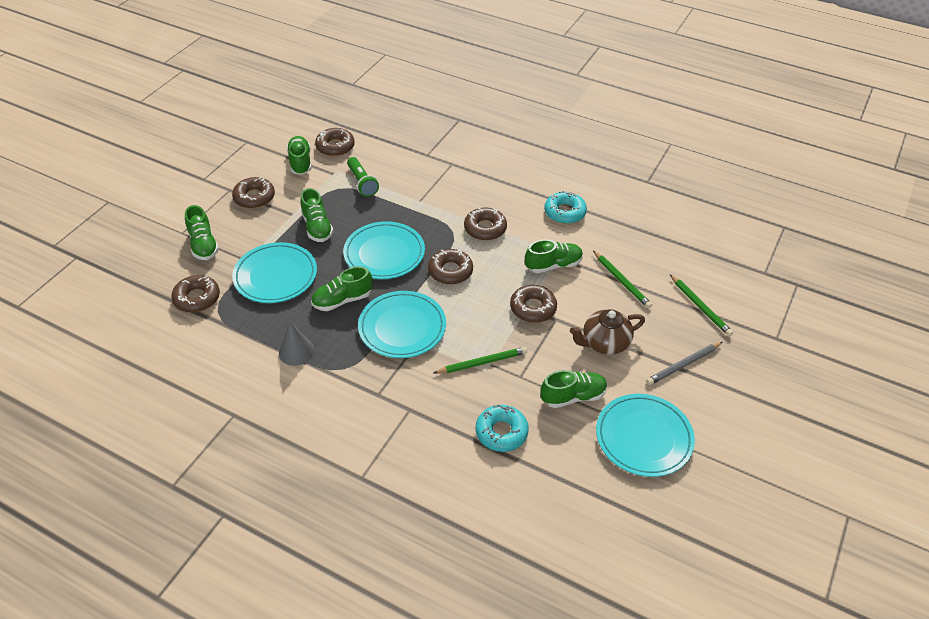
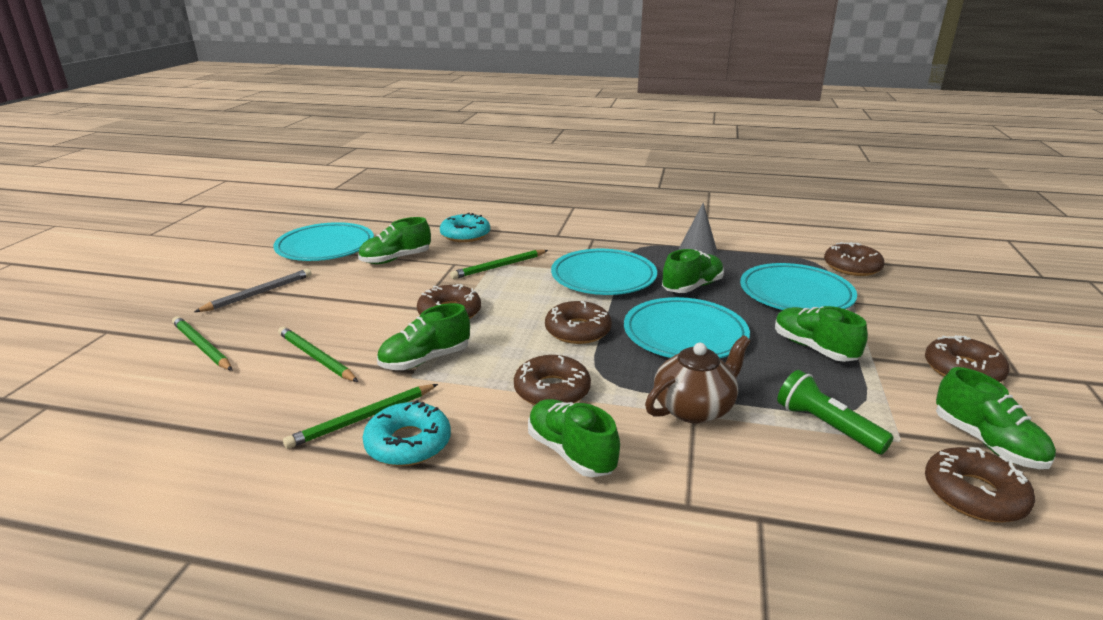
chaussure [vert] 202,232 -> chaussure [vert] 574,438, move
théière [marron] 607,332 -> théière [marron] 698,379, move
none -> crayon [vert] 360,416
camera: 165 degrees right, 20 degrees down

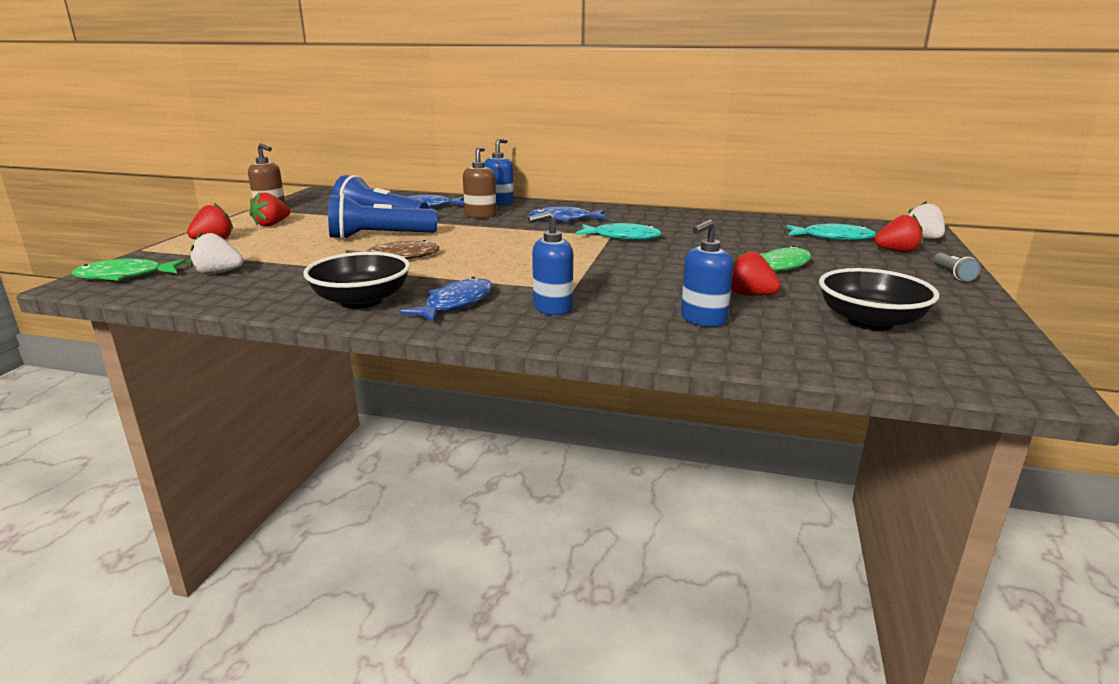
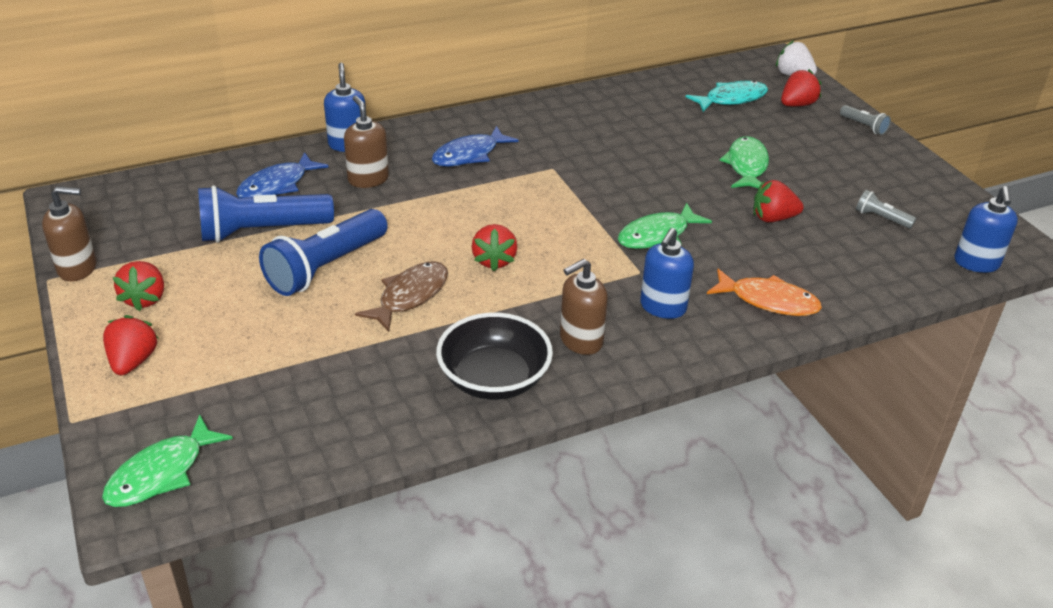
distributeur de savon [bleu] 707,273 -> distributeur de savon [bleu] 986,229, move
poisson [turquoise] 619,231 -> none
fraise [blanc] 216,253 -> none
bol [noir] 879,299 -> lampe de poche [gris] 886,209
poisson [bleu] 446,299 -> distributeur de savon [marron] 584,307
none -> poisson [vert] 665,226
none -> fraise [rouge] 494,247
none -> poisson [orange] 764,292
camera: 40 degrees left, 15 degrees up

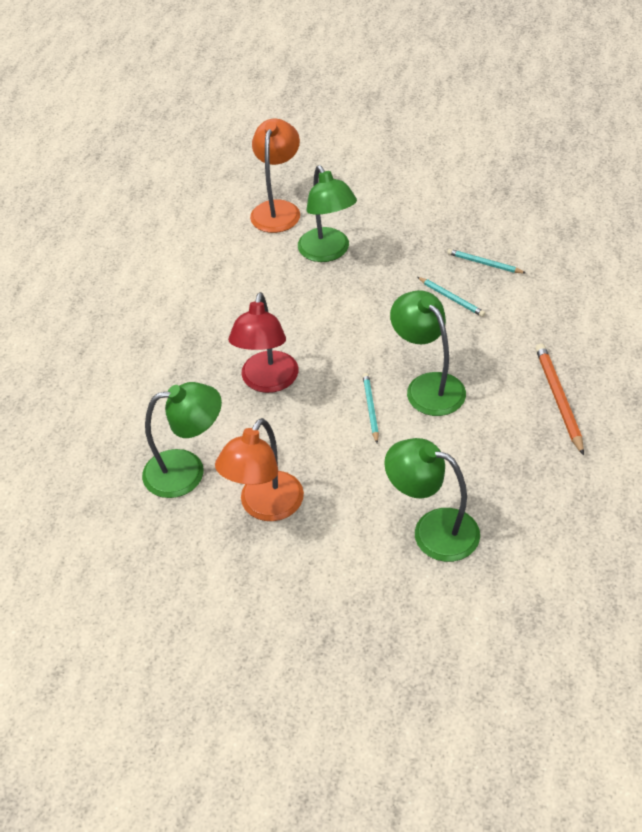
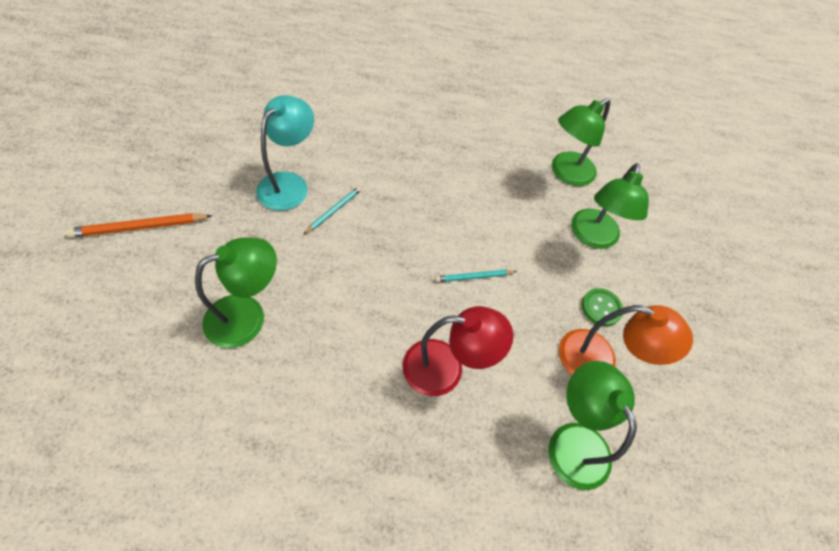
lampe [orange] 275,176 -> none
crayon [turquoise] 486,261 -> lampe [turquoise] 285,153
lampe [vert] 428,353 -> lampe [vert] 581,142, move
crayon [orange] 559,400 -> crayon [orange] 139,225, move
none -> bouton [vert] 602,307
camera: 105 degrees left, 10 degrees up

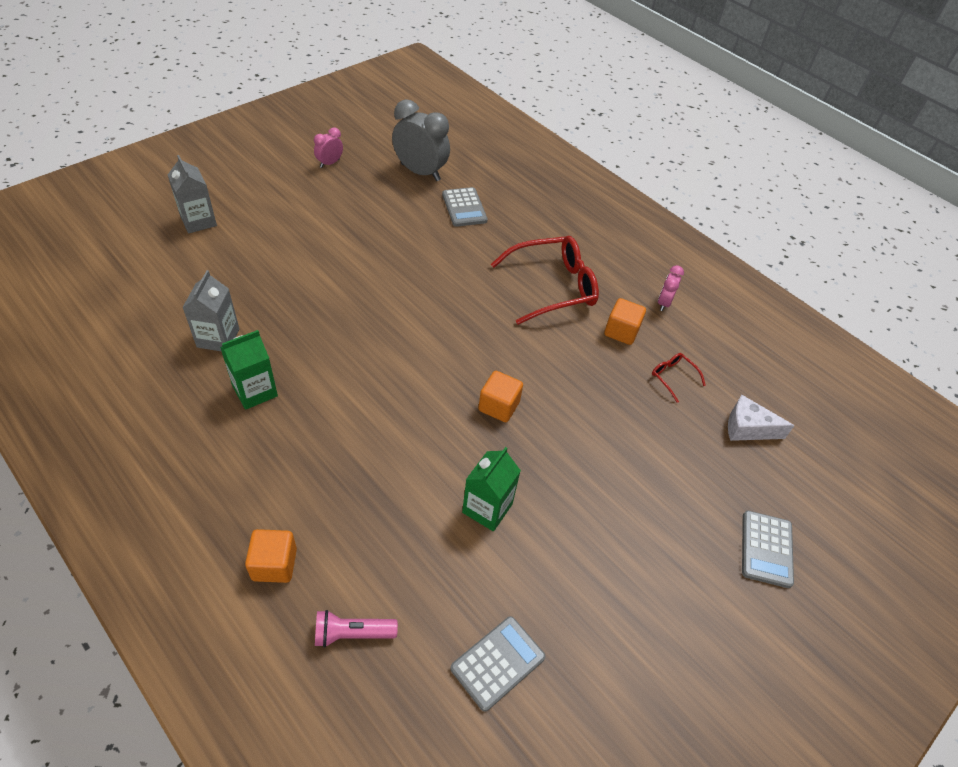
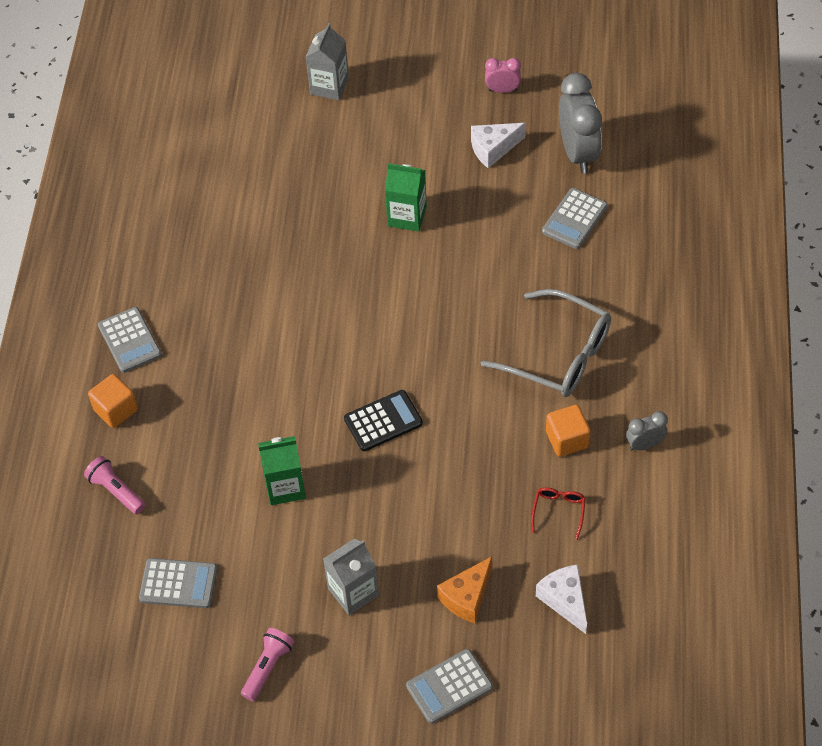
lunettes [rouge] 545,280 -> lunettes [gris] 546,343
réveil [rose] 671,288 -> réveil [gris] 647,430
brique de lait [gris] 210,311 -> brique de lait [gris] 351,576, move
brique de lait [vert] 249,370 -> brique de lait [vert] 406,197, move
cube [orange] 500,396 -> calculatrice [noir] 383,420
none -> fromage [blanc] 498,145
none -> calculatrice [gris] 130,340
none -> fromage [orange] 464,589
none -> lampe de poche [rose] 267,664
camera: 55 degrees right, 5 degrees up

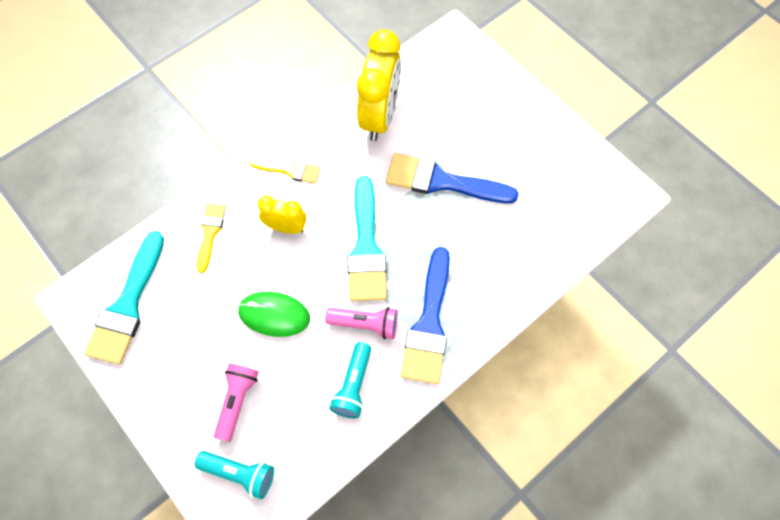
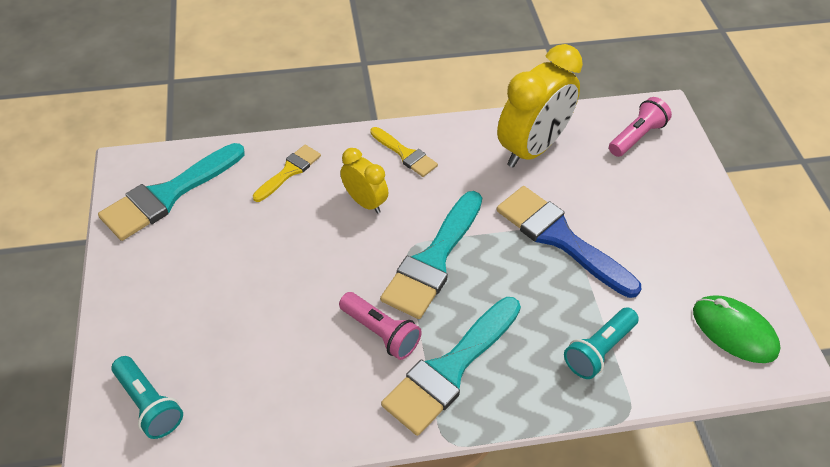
pinceau [bleu] 425,315 -> pinceau [turquoise] 451,366
souris [vert] 274,314 -> souris [vert] 737,329, move
lampe de poche [turquoise] 350,380 -> lampe de poche [turquoise] 601,343, move
lampe de poche [rose] 236,402 -> lampe de poche [rose] 640,127, move
camera: 30 degrees right, 15 degrees down

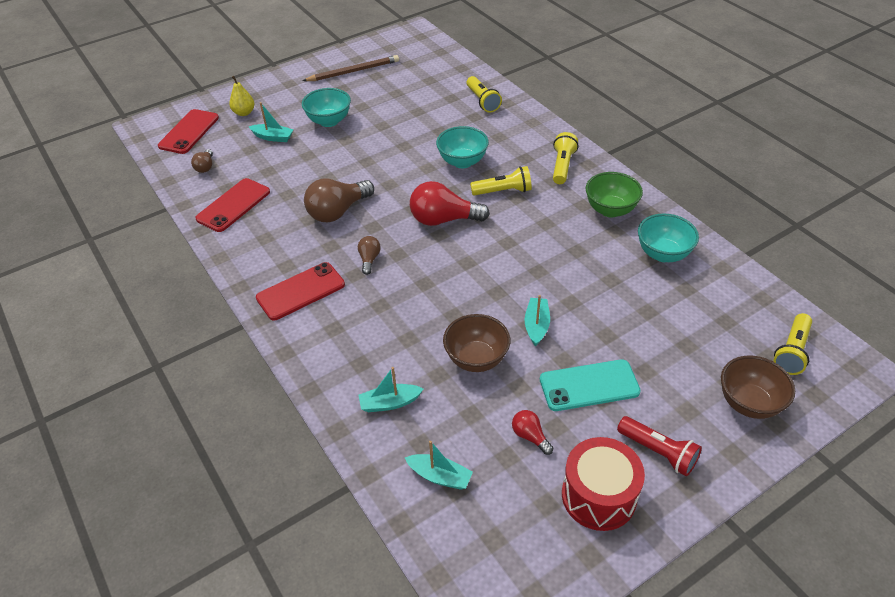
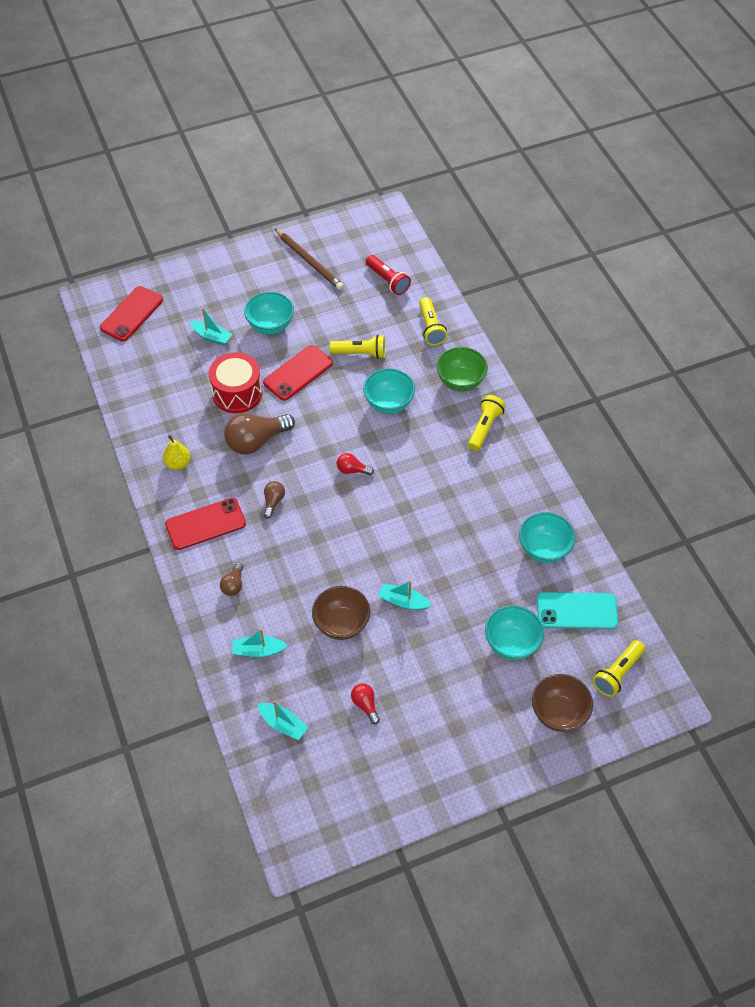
crayon [marron] 351,68 -> crayon [marron] 309,259, 60 degrees clockwise
poire [jaune] 242,96 -> poire [jaune] 177,452, move
ampoule [marron] 202,161 -> ampoule [marron] 231,579, move
lampe de poche [jaune] 501,181 -> lampe de poche [jaune] 358,347, move
bol [vert] 614,195 -> bol [vert] 462,369, move
téléphone [rouge] 232,205 -> téléphone [rouge] 298,373, move
ampoule [rouge] 450,203 -> ampoule [rouge] 355,464, x0.50
bateau [turquoise] 537,320 -> bateau [turquoise] 405,595, 90 degrees counterclockwise
téléphone [turquoise] 590,385 -> téléphone [turquoise] 577,610, move
lampe de poche [rouge] 659,446 -> lampe de poche [rouge] 388,275, move
tambour [rouge] 603,484 -> tambour [rouge] 235,382, move
none -> bol [turquoise] 514,632
camera: 10 degrees right, 10 degrees up

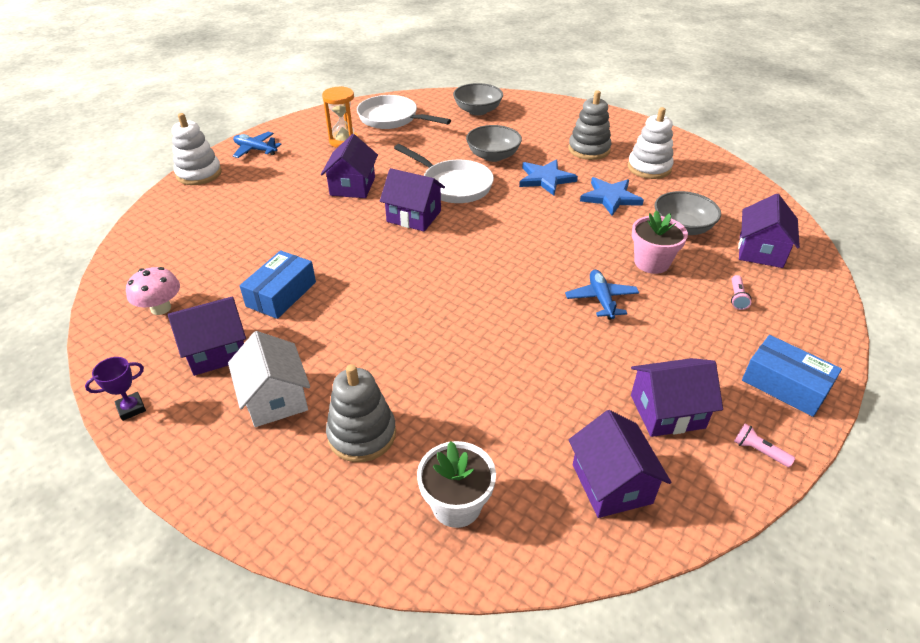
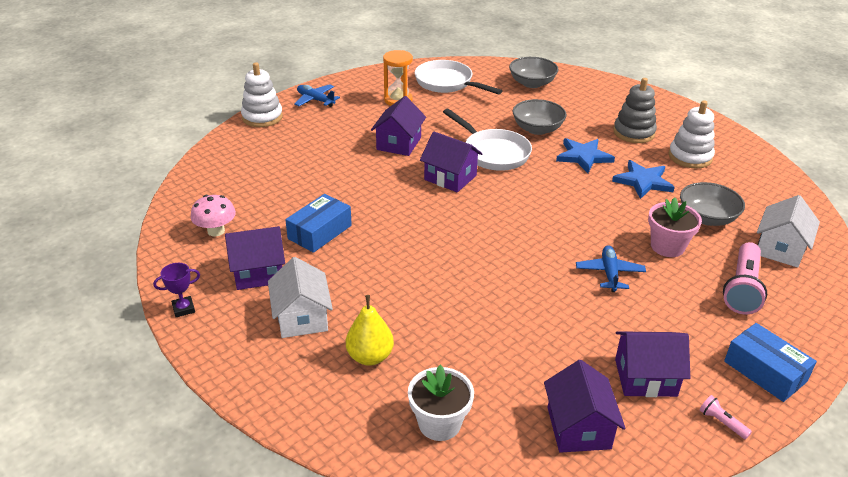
maison [violet] 769,231 -> maison [blanc] 788,231
lampe de poche [rose] 741,292 -> lampe de poche [rose] 745,278, x2.22
jouet à empiler [gris] 361,413 -> poire [jaune] 370,330
camera: 10 degrees right, 5 degrees down

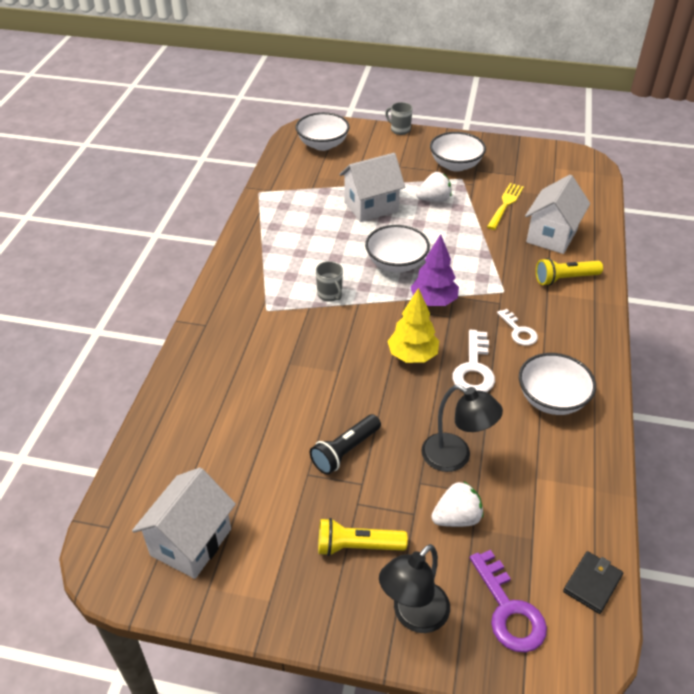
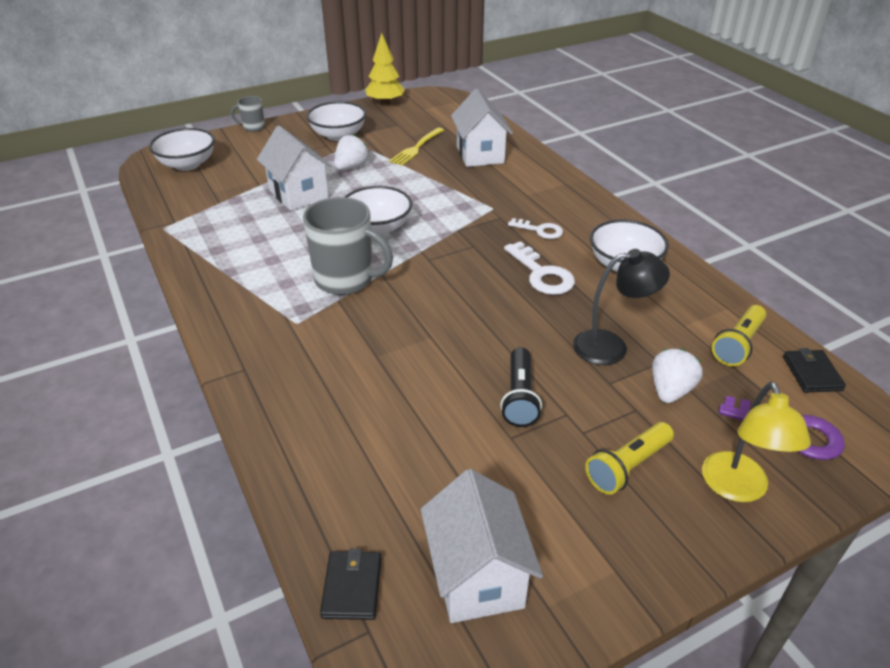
maison [blanc] 372,187 -> maison [blanc] 294,168, 60 degrees counterclockwise
fourchette [jaune] 505,206 -> fourchette [jaune] 416,147, 135 degrees counterclockwise
arbre [violet] 434,270 -> none
lampe de poche [jaune] 569,272 -> lampe de poche [jaune] 739,335, move
tasse [gris] 329,281 -> tasse [gris] 348,246, x2.00
arbre [jaune] 413,325 -> arbre [jaune] 385,69, move
lampe [noir] 414,588 -> lampe [jaune] 756,442
none -> portefeuille [noir] 350,584
camera: 40 degrees left, 5 degrees down

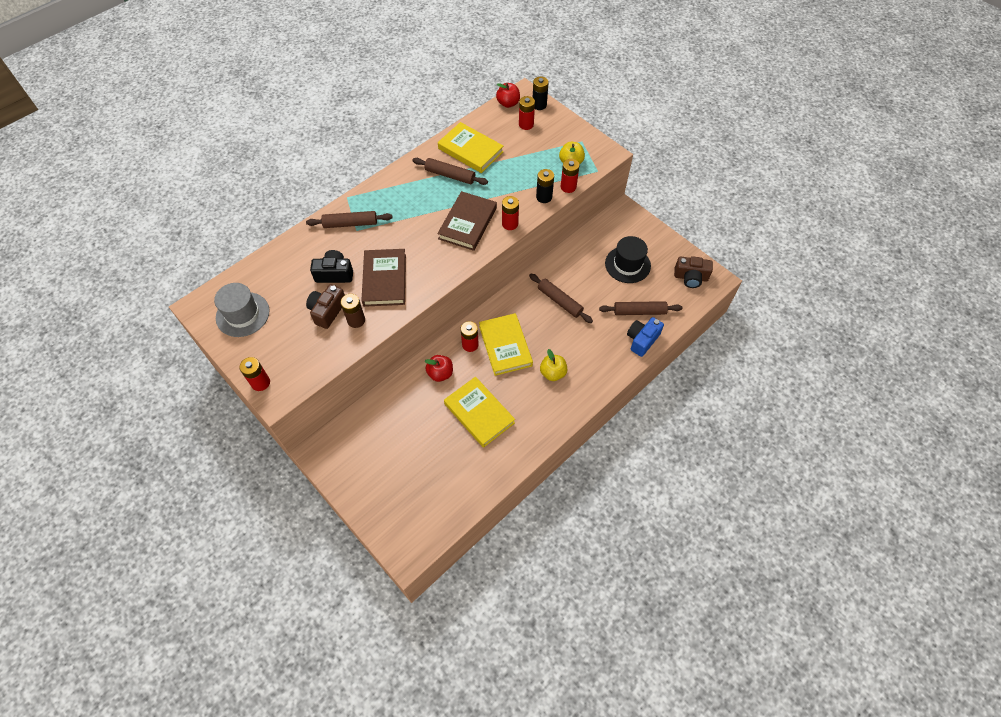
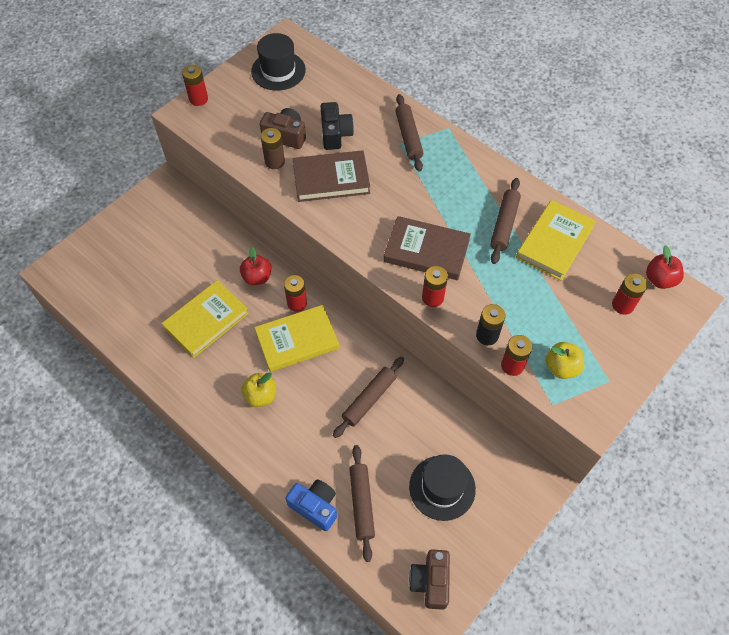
pile [noir] 541,93 -> none
chapeau [gris] 241,310 -> chapeau [noir] 278,62
camera: 85 degrees right, 0 degrees up

